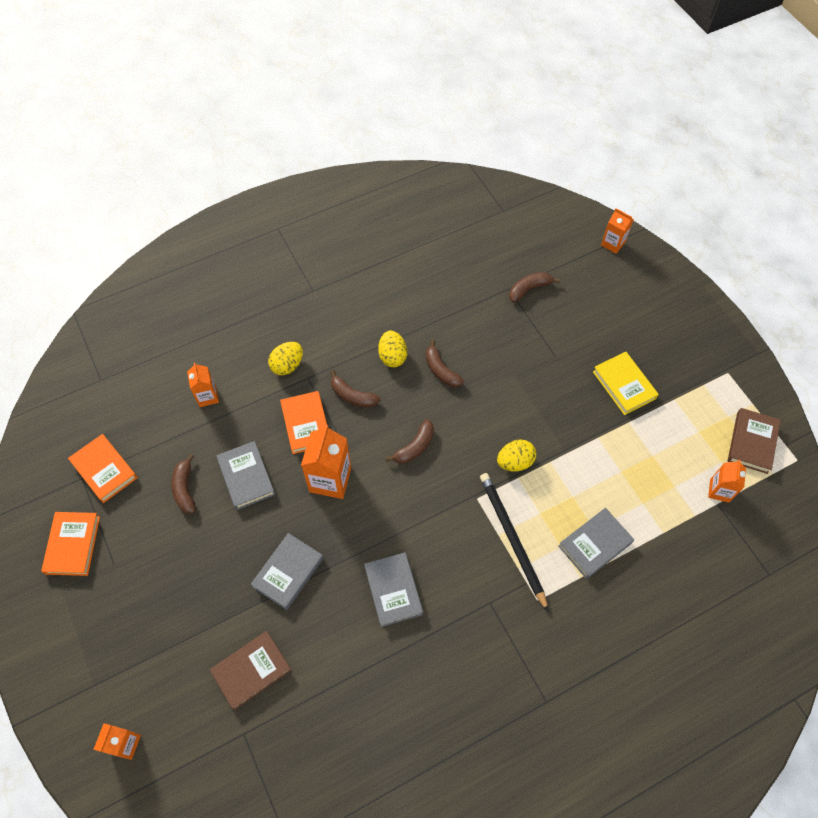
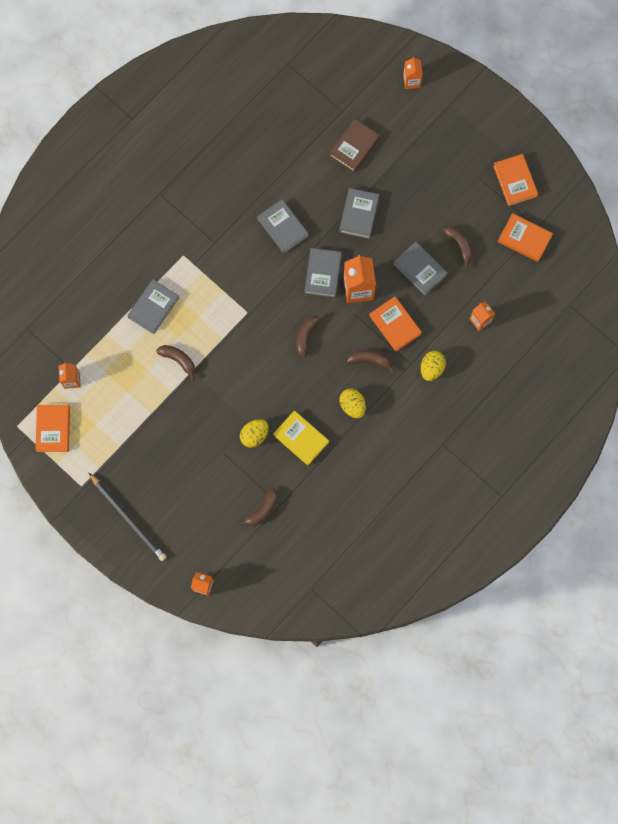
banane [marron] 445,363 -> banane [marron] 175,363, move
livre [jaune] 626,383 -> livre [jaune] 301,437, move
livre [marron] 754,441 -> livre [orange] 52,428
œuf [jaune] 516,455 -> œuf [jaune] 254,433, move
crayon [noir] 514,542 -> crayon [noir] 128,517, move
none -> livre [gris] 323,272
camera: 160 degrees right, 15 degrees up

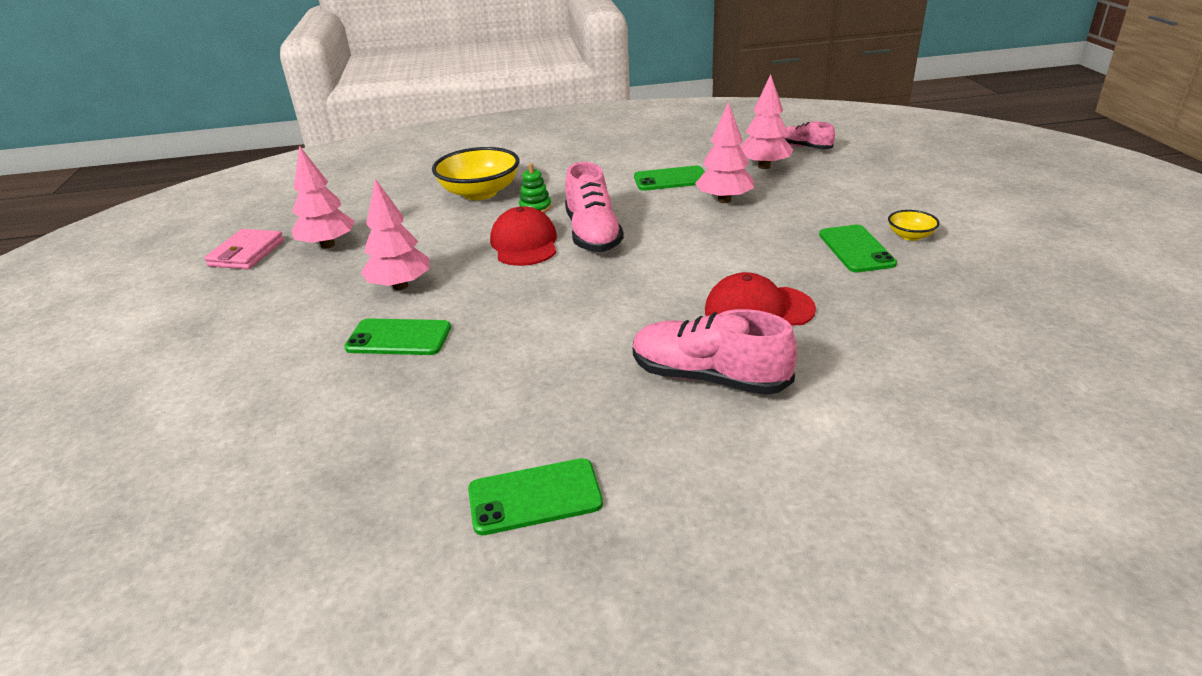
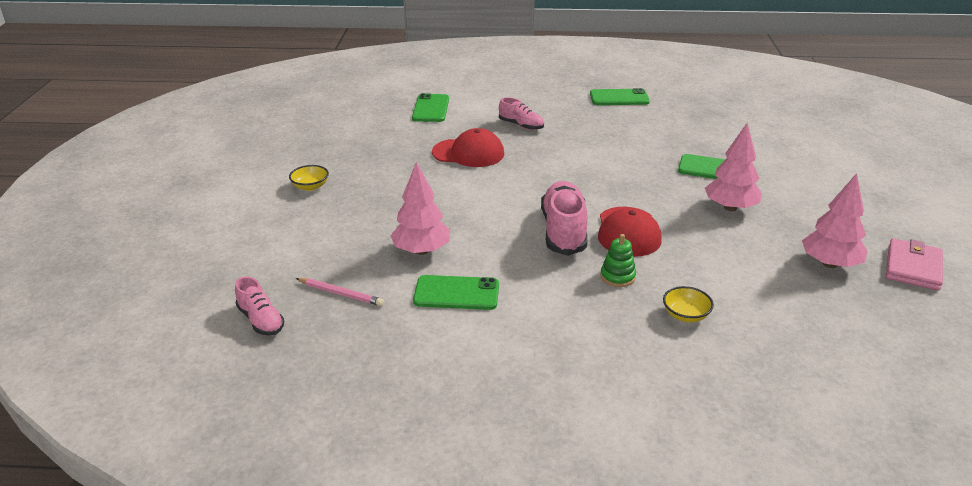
arbre [rose] 766,122 -> crayon [rose] 340,292
bol [jaune] 476,173 -> bol [jaune] 688,304, x0.47
téléphone [vert] 858,248 -> téléphone [vert] 430,107, move
chaussure [rose] 715,352 -> chaussure [rose] 521,113, x0.57
camera: 170 degrees left, 0 degrees up

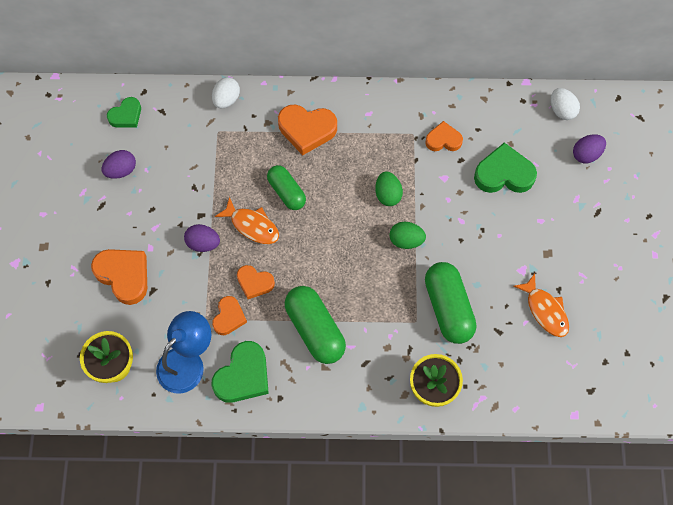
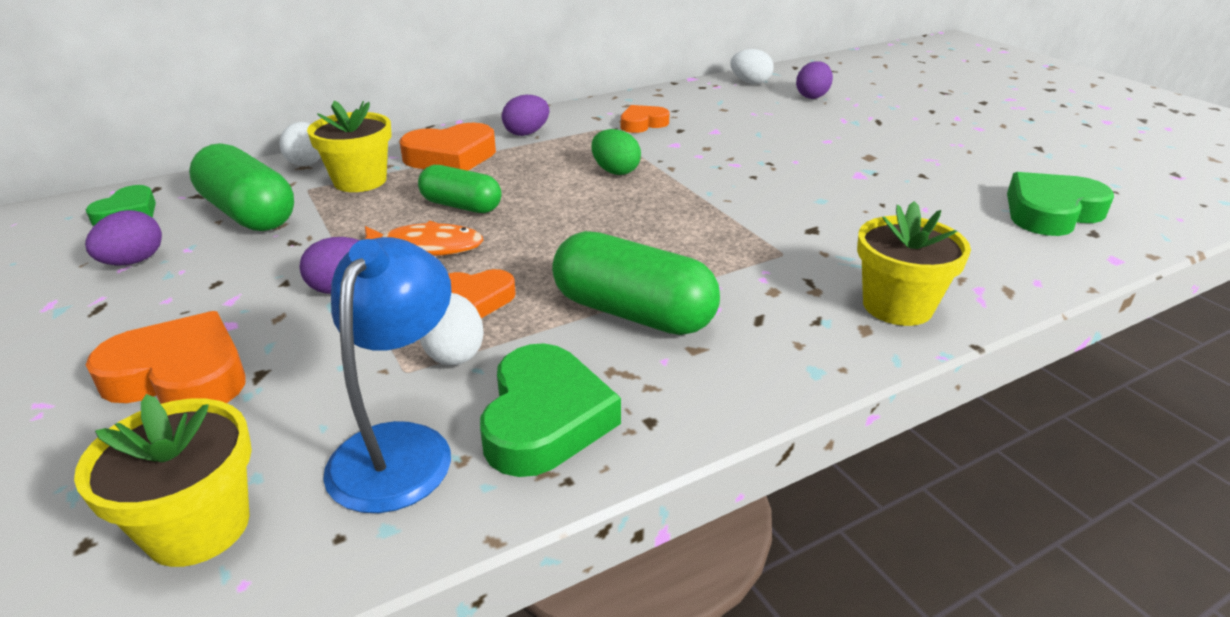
cœur [vert] 505,167 -> cœur [vert] 1060,204, move
œuf [vert] 408,235 -> none
gélule [vert] 450,303 -> gélule [vert] 241,187, move
poisson [orange] 541,305 -> none
cœur [orange] 229,315 -> œuf [blanc] 452,329
none -> œuf [violet] 525,115
none -> pot de fleurs [jaune] 349,146
camera: 30 degrees left, 35 degrees down

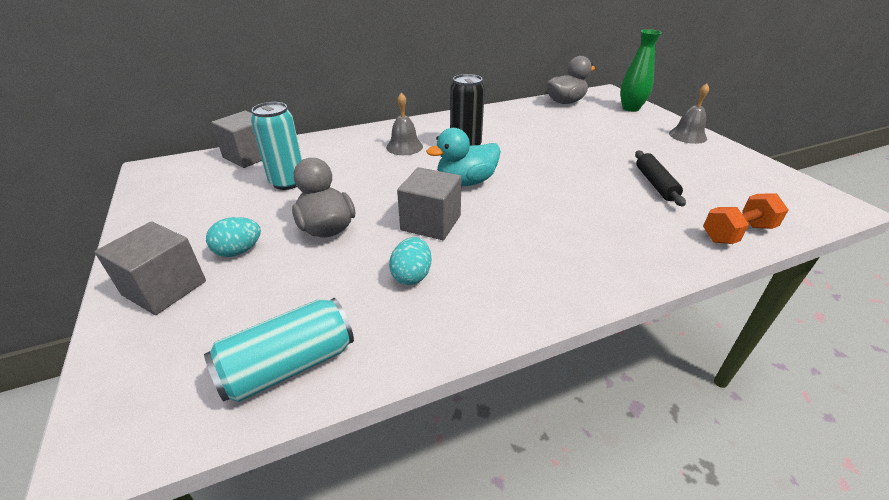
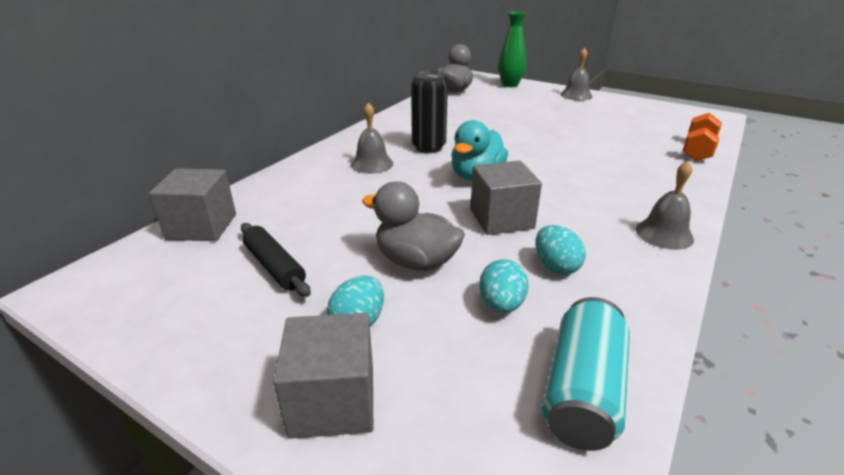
canette [turquoise] 276,146 -> none
rouleau à pâtisserie [noir] 660,179 -> rouleau à pâtisserie [noir] 276,260, move
none -> cloche [gris] 665,205
none -> œuf [turquoise] 503,286
camera: 35 degrees left, 5 degrees down

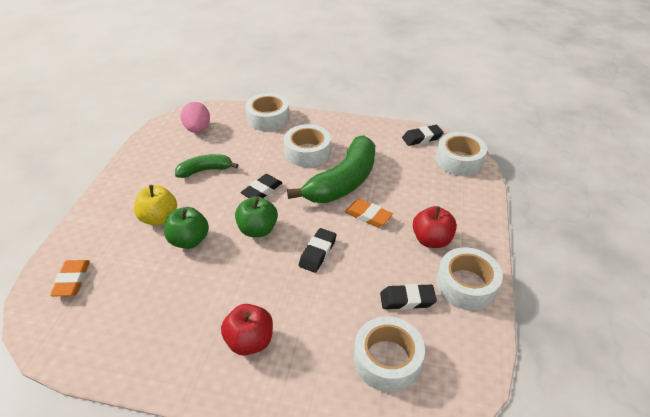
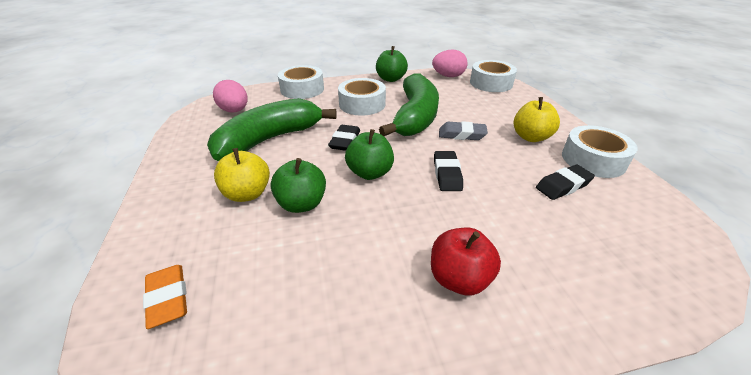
gomme [noir] 423,135 -> œuf [rose] 450,63
banane [vert] 206,166 -> banane [vert] 272,129, x1.86
gomme [orange] 369,213 -> gomme [gris] 463,130
pomme [rouge] 435,227 -> pomme [jaune] 537,119
ruban adhésif [blanc] 389,354 -> none
none -> pomme [vert] 392,64
camera: 25 degrees left, 5 degrees down

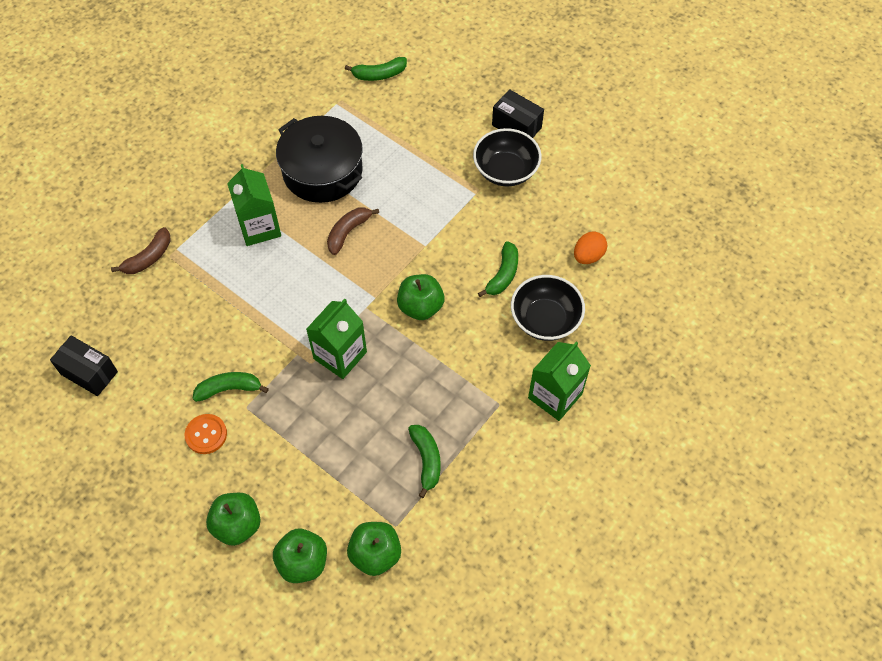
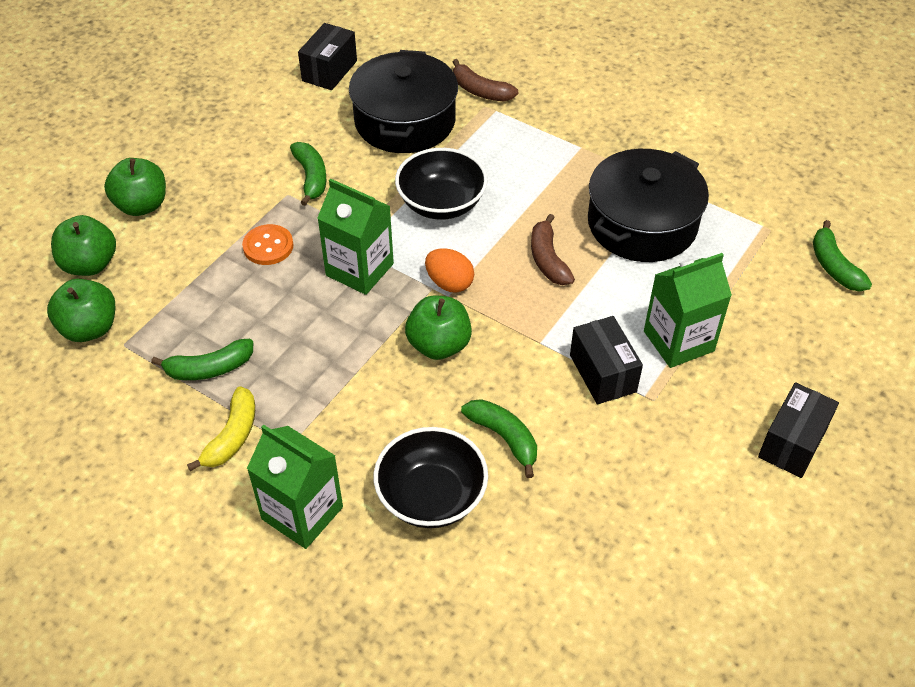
bol [noir] 507,157 -> bol [noir] 441,184, move
brique de lait [vert] 254,205 -> brique de lait [vert] 688,310, move
banane [marron] 353,231 -> banane [marron] 553,249, 135 degrees counterclockwise
œuf [orange] 590,247 -> œuf [orange] 449,271, move
banane [vert] 498,269 -> banane [vert] 499,438, 150 degrees counterclockwise
bouton [orange] 206,434 -> bouton [orange] 268,244, move
none -> marmite [noir] 403,101
none -> boîte [noir] 606,360
none -> banane [jaune] 221,428
camera: 85 degrees right, 10 degrees down

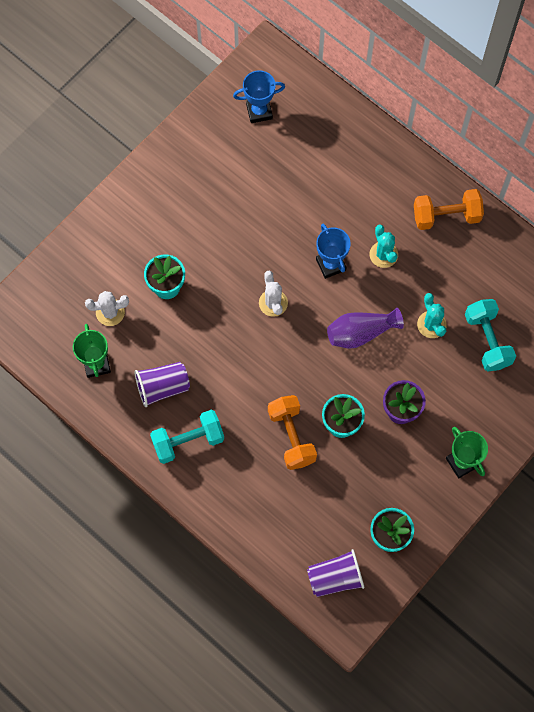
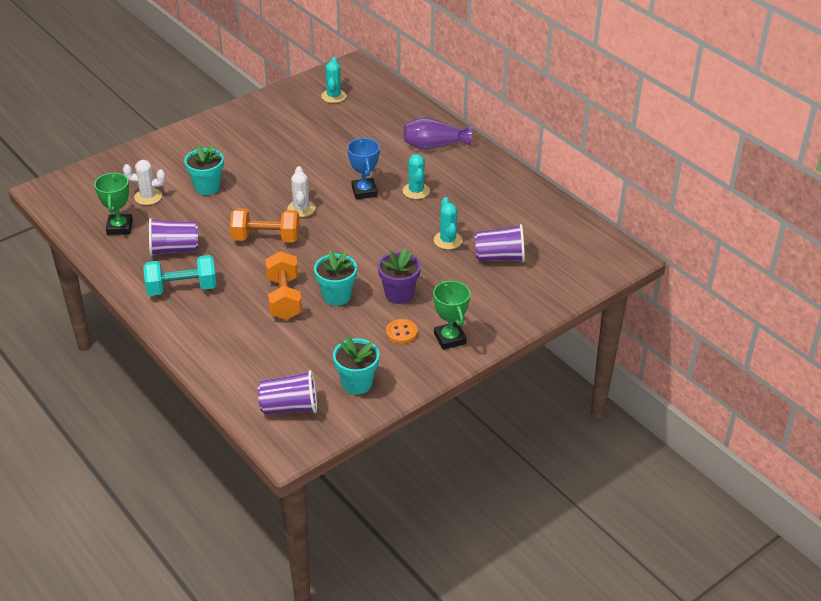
trophée [bleu] 259,96 -> cactus [turquoise] 333,80
haltère [orange] 449,209 -> haltère [orange] 265,225, move
haltère [turquoise] 490,335 -> gobelet [violet] 500,243
vase [violet] 365,328 -> vase [violet] 437,134, move
none -> bouton [orange] 402,331
camera: 10 degrees right, 30 degrees down

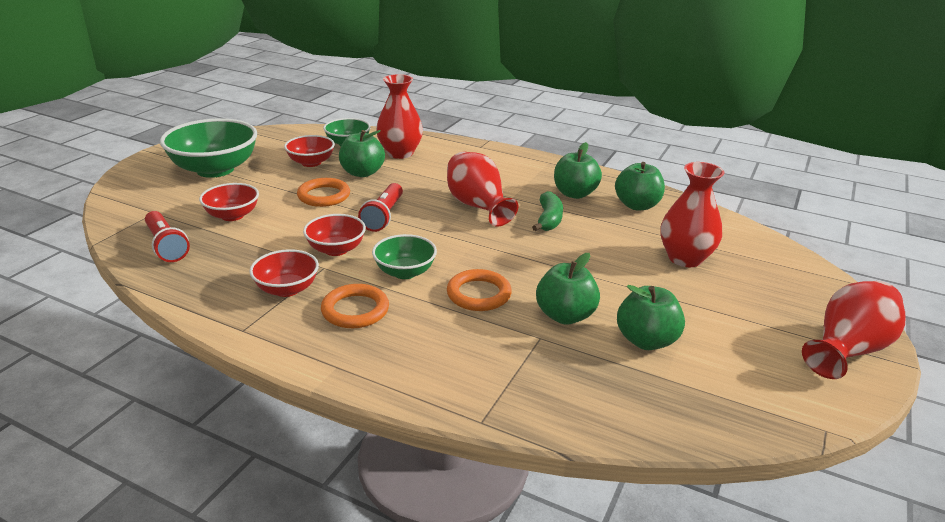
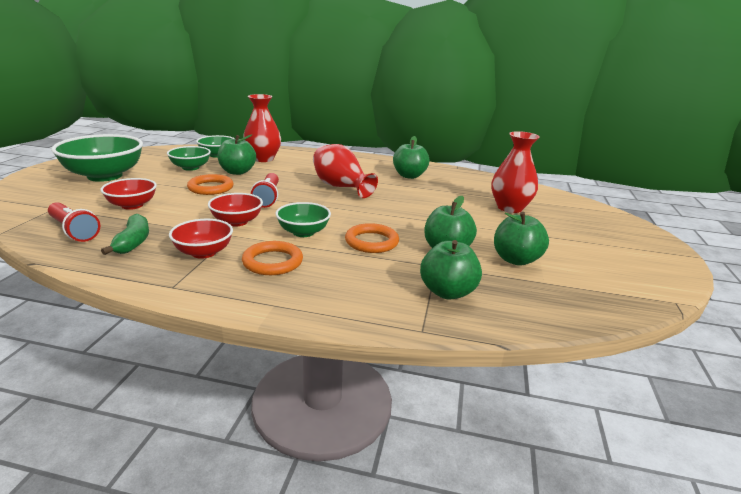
bol [rouge] 309,151 -> bol [vert] 189,158
pomme [vert] 640,186 -> pomme [vert] 451,270, move
banane [vert] 547,211 -> banane [vert] 125,234, move
vase [rouge] 853,330 -> none
camera: 15 degrees left, 5 degrees down

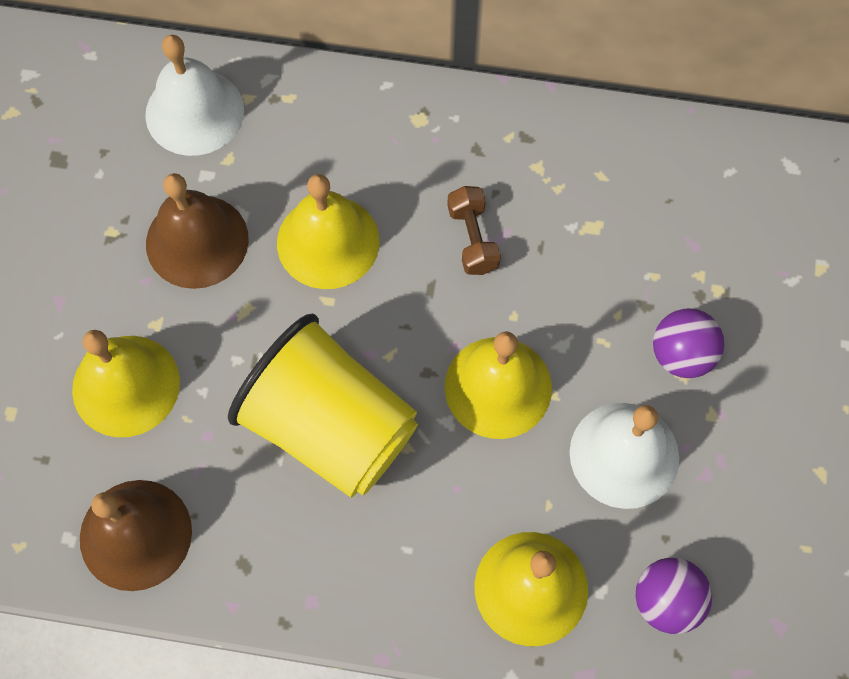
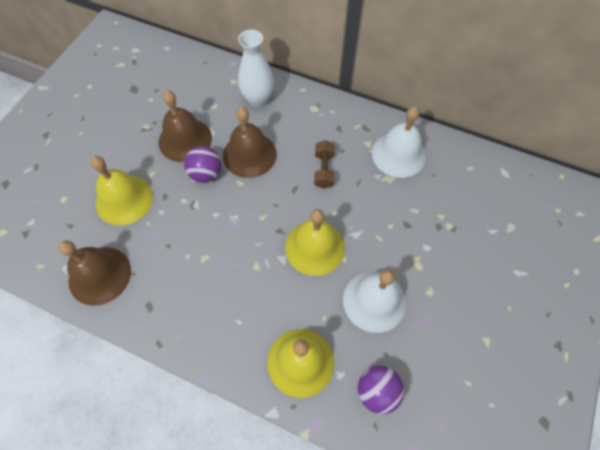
cloche [blanc] 194,95 -> cloche [blanc] 399,142, move
cloche [jaune] 328,231 -> cloche [marron] 250,142
balle [violet] 688,343 -> balle [violet] 202,164, move
gobelet [jaune] 323,406 -> none
none -> vase [blanc] 256,69
camera: 15 degrees right, 5 degrees down

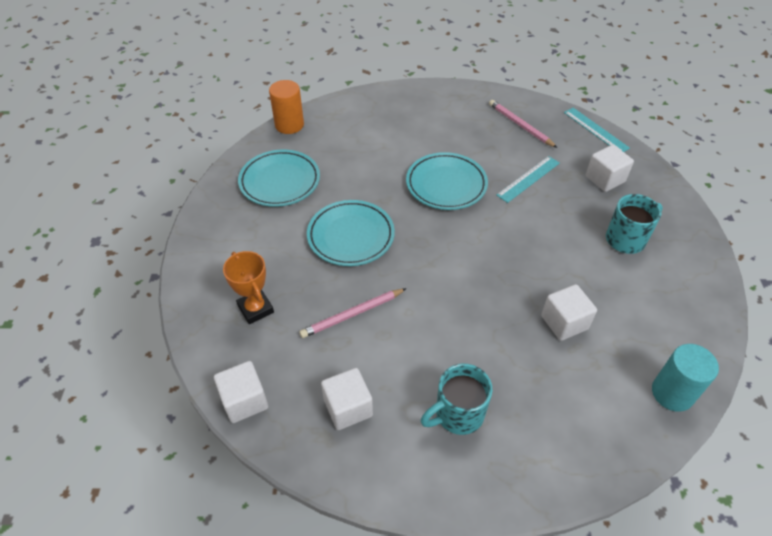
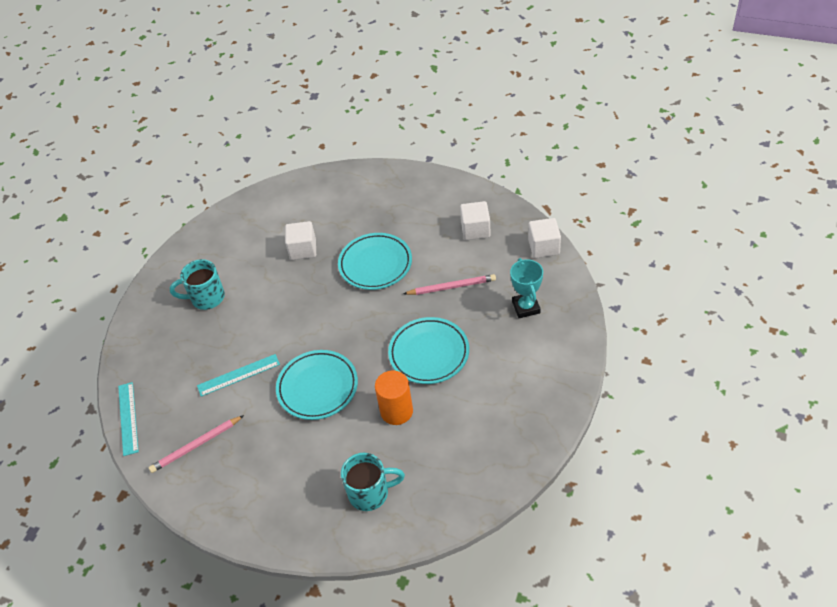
cylindre [orange] 286,107 -> cylindre [orange] 394,398, move
crayon [rose] 523,124 -> crayon [rose] 196,444, 75 degrees clockwise
cube [blanc] 610,168 -> none
assiette [turquoise] 279,178 -> assiette [turquoise] 375,261, move
trophée [orange] 248,287 -> trophée [turquoise] 526,288
cylindre [turquoise] 685,378 -> none
tasse [turquoise] 457,399 -> tasse [turquoise] 373,482, move
camera: 155 degrees left, 0 degrees up

